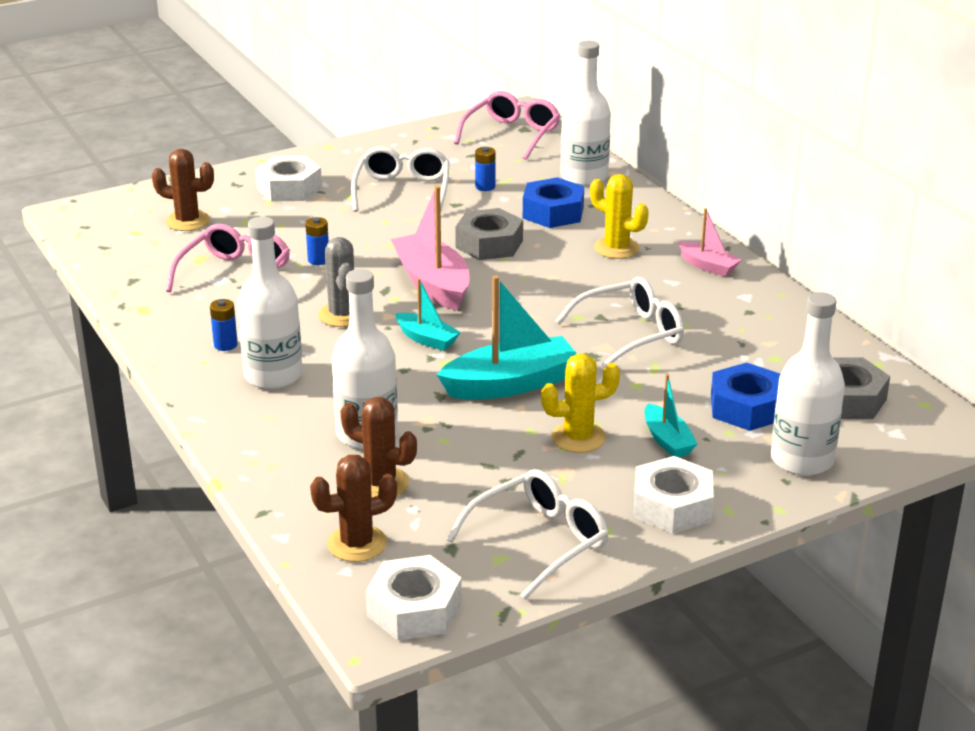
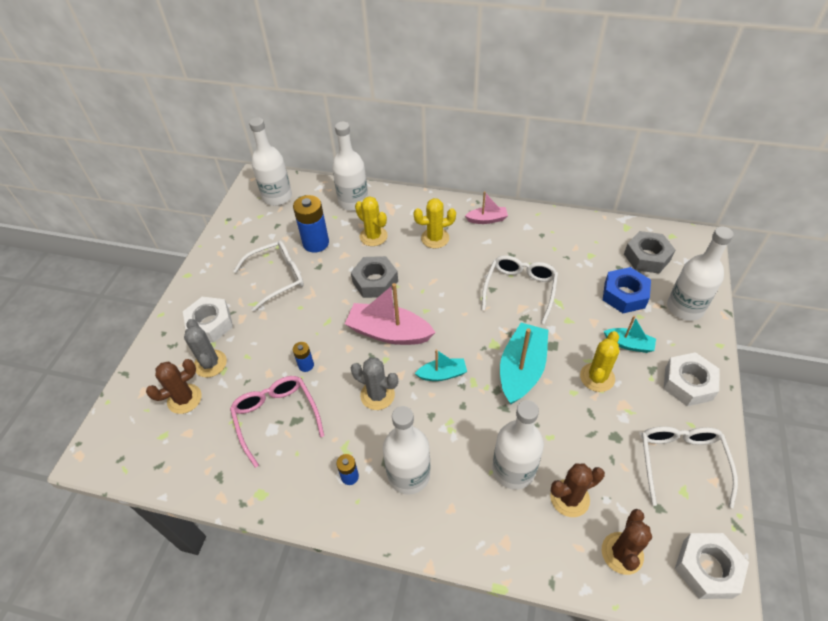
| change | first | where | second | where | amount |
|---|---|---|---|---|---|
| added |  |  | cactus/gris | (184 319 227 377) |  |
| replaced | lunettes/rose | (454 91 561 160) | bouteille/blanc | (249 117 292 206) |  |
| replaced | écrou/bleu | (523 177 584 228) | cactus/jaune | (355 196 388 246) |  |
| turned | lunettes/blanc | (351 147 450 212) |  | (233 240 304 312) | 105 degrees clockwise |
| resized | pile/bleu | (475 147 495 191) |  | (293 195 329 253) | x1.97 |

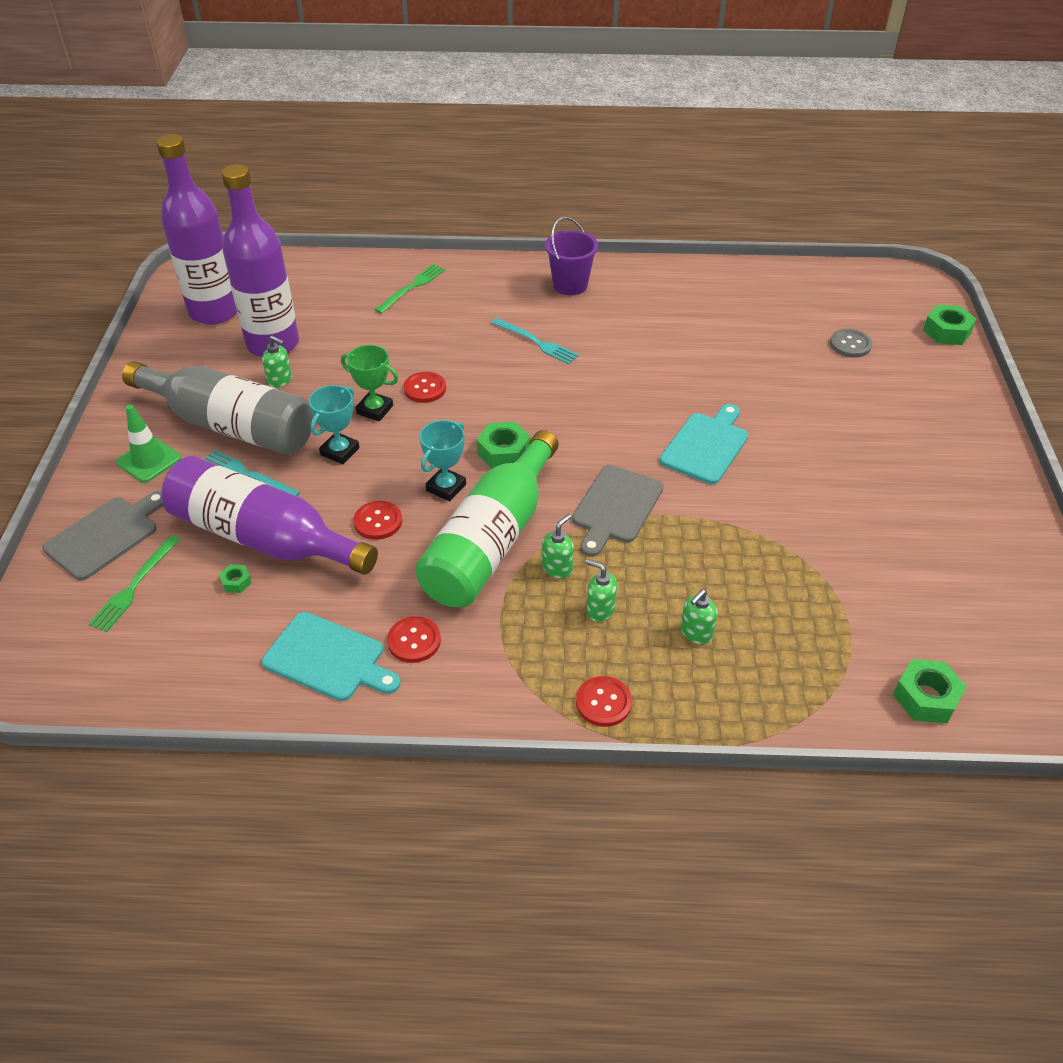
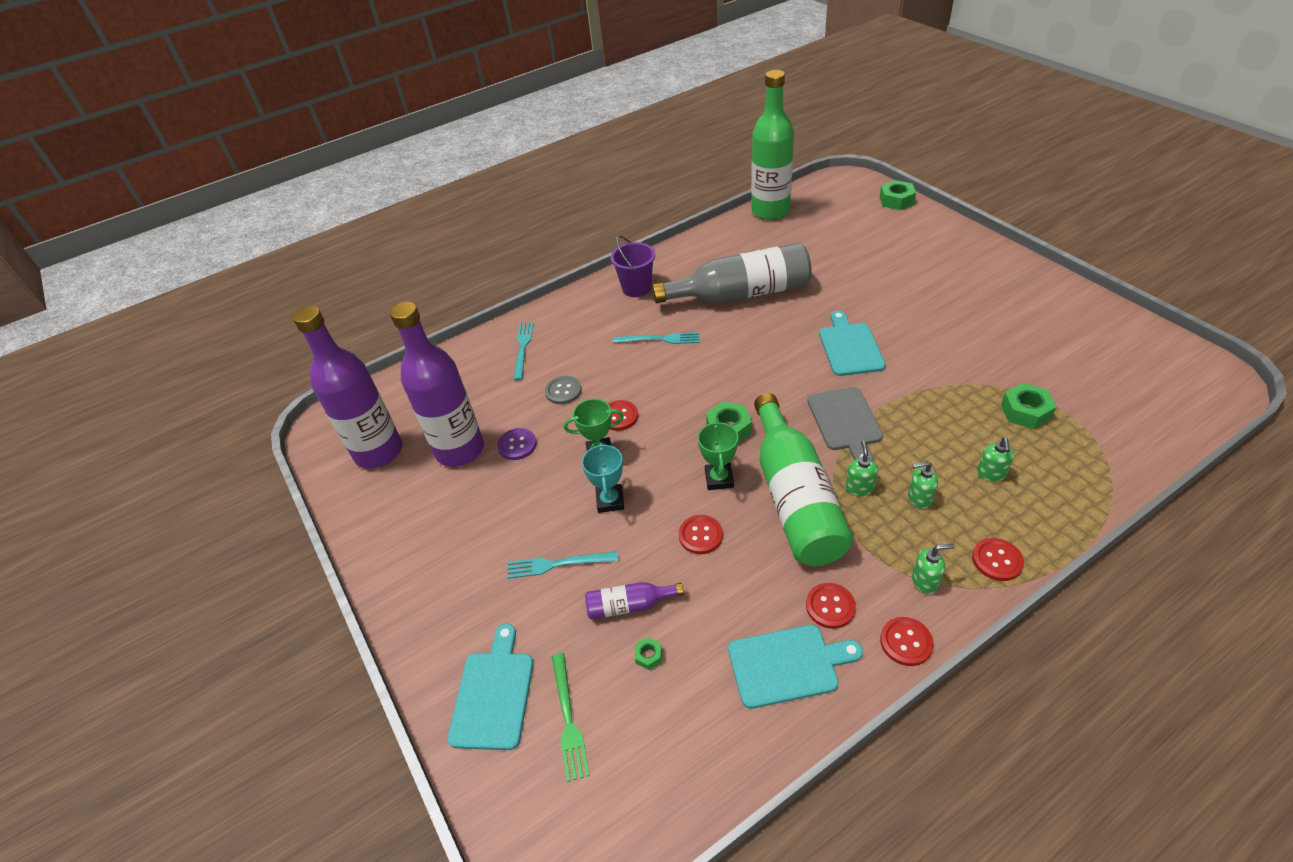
| change | first | where | second | where | amount |
|---|---|---|---|---|---|
| removed | cône de chantier/vert | (116 405 181 482) |  |  |  |
| added |  |  | bouton/violet | (497 428 537 460) |  |
| added |  |  | bouteille/vert | (751 70 794 220) |  |
| added |  |  | bouton/rouge | (880 617 934 666) |  |
| moved | bouteille/gris | (122 361 313 455) |  | (652 243 812 303) |  |
| moved | distributeur de savon/vert | (262 335 292 388) |  | (912 544 955 594) |  |
| moved | bouton/gris | (830 329 872 358) |  | (545 376 582 404) |  |
| moved | écrou/vert | (893 659 967 723) |  | (1001 383 1056 429) |  |
| recoloured | planche à découper/gris | (43 491 163 580) | planche à découper/turquoise | (447 624 534 750) |  |
| recoloured | fourchette/vert | (375 264 445 314) | fourchette/turquoise | (514 322 534 381) |  |
| recoloured | trophée/turquoise | (419 420 466 501) | trophée/vert | (698 421 738 490) |  |
| resized | bouteille/violet | (161 456 378 575) |  | (585 582 684 620) | x0.44 |

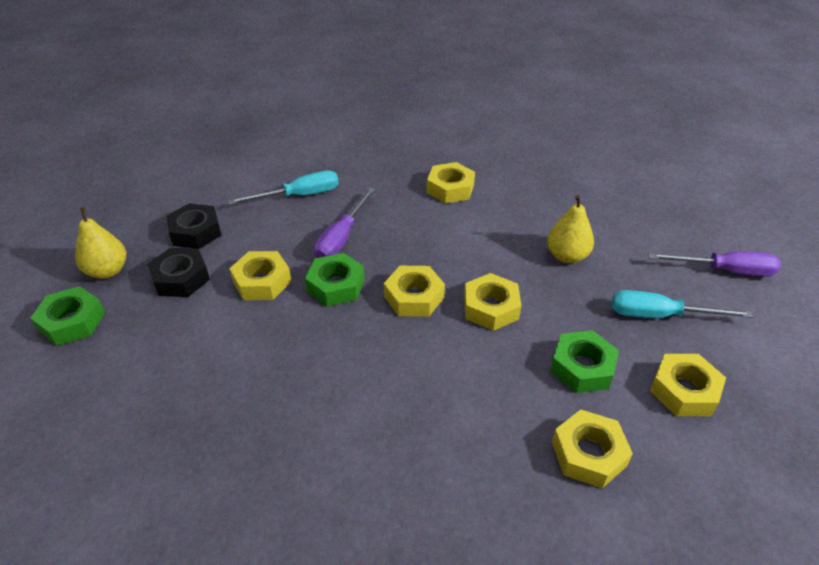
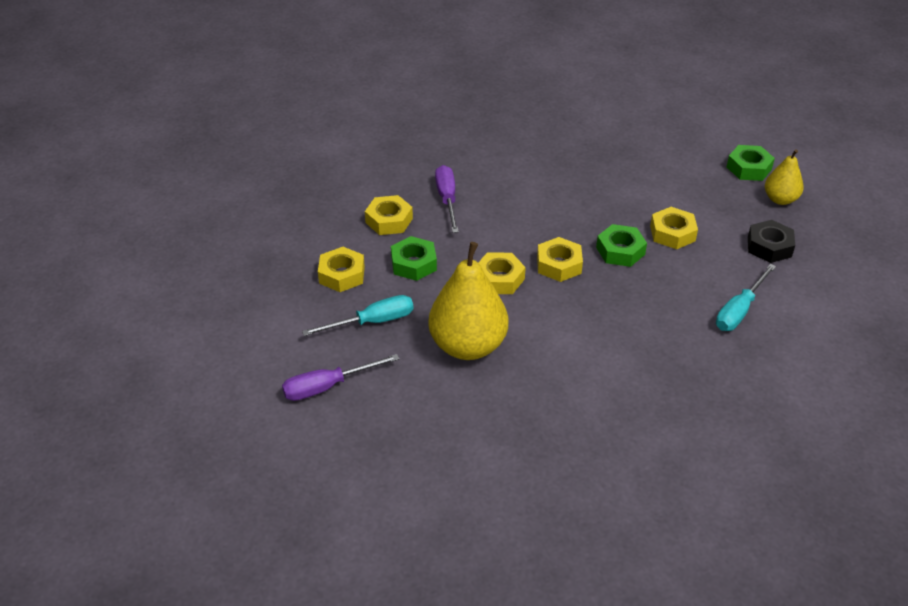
| change | first | where | second | where | amount |
|---|---|---|---|---|---|
| removed | écrou/noir | (147 248 210 297) |  |  |  |
| removed | écrou/jaune | (427 162 475 203) |  |  |  |
| moved | tournevis/violet | (314 188 376 258) |  | (435 165 459 233) |  |
| resized | poire/jaune | (547 195 594 263) |  | (428 242 508 360) | x1.83 |

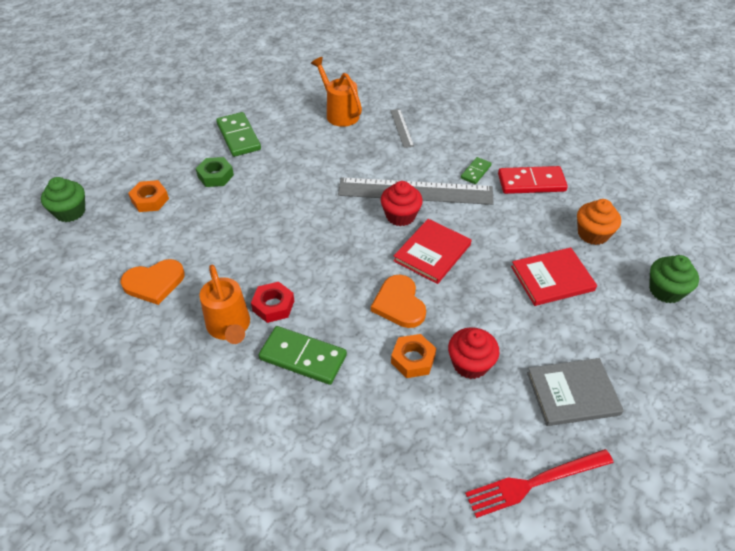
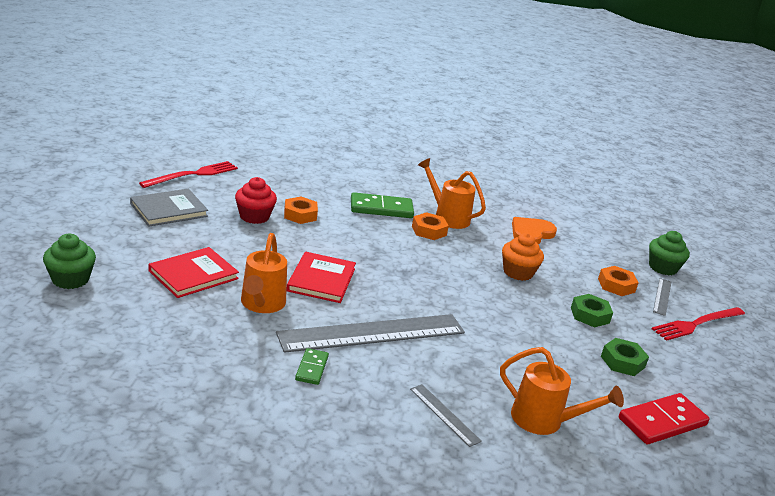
| change | first | where | second | where | amount |
|---|---|---|---|---|---|
| removed | cœur/orange | (371 275 426 328) |  |  |  |
| removed | muffin/rouge | (381 181 423 226) |  |  |  |
| added |  |  | arrosoir/orange | (241 233 287 313) |  |
| added |  |  | fourchette/rouge | (652 307 745 341) |  |
| added |  |  | règle/gris | (653 278 671 316) |  |
| moved | domino/rouge | (498 166 568 194) |  | (619 393 709 444) |  |
| moved | muffin/orange | (577 199 621 245) |  | (502 233 544 281) |  |
| replaced | domino/vert | (216 112 261 157) | écrou/vert | (601 338 649 376) |  |
| recoloured | écrou/rouge | (251 282 294 323) | écrou/orange | (412 212 449 240) |  |

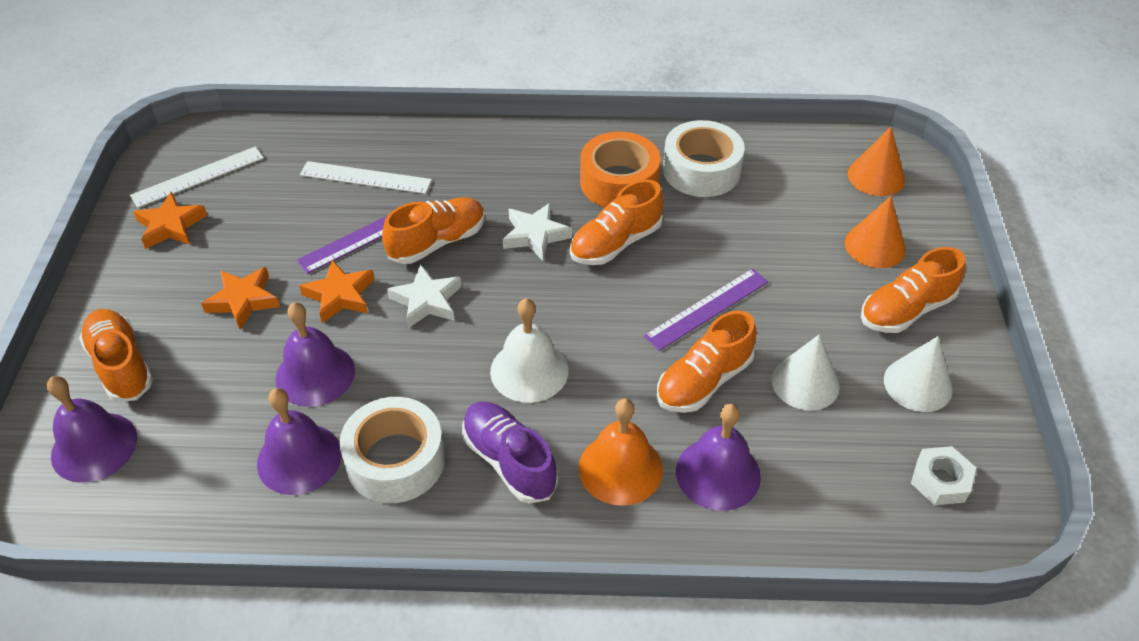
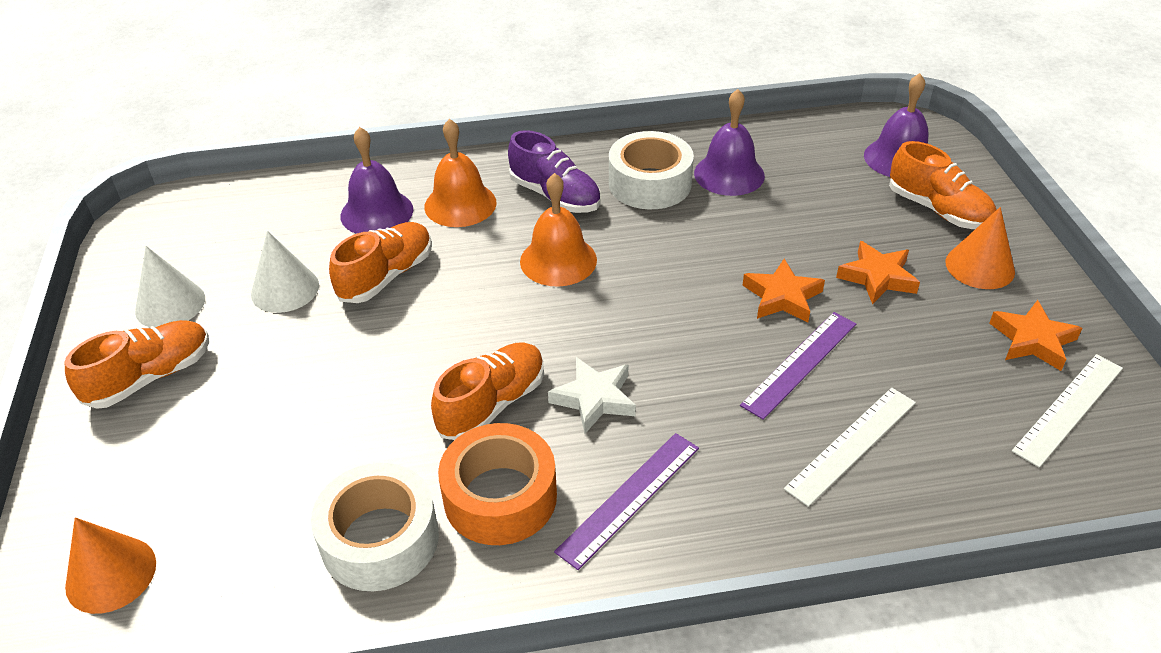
| change | first | where | second | where | amount |
|---|---|---|---|---|---|
| removed | cloche/violet | (275 302 355 407) |  |  |  |
| removed | chaussure/orange | (382 197 485 264) |  |  |  |
| removed | étoile/blanc | (387 264 461 328) |  |  |  |
| removed | écrou/blanc | (911 446 976 505) |  |  |  |
| moved | règle/violet | (644 269 768 351) |  | (554 433 699 570) |  |
| moved | cône/orange | (845 196 906 268) |  | (945 207 1015 289) |  |
| recoloured | cloche/blanc | (490 298 569 403) | cloche/orange | (520 173 597 287) |  |
| turned | règle/blanc | (300 161 432 194) |  | (784 388 916 507) | 45 degrees counterclockwise |

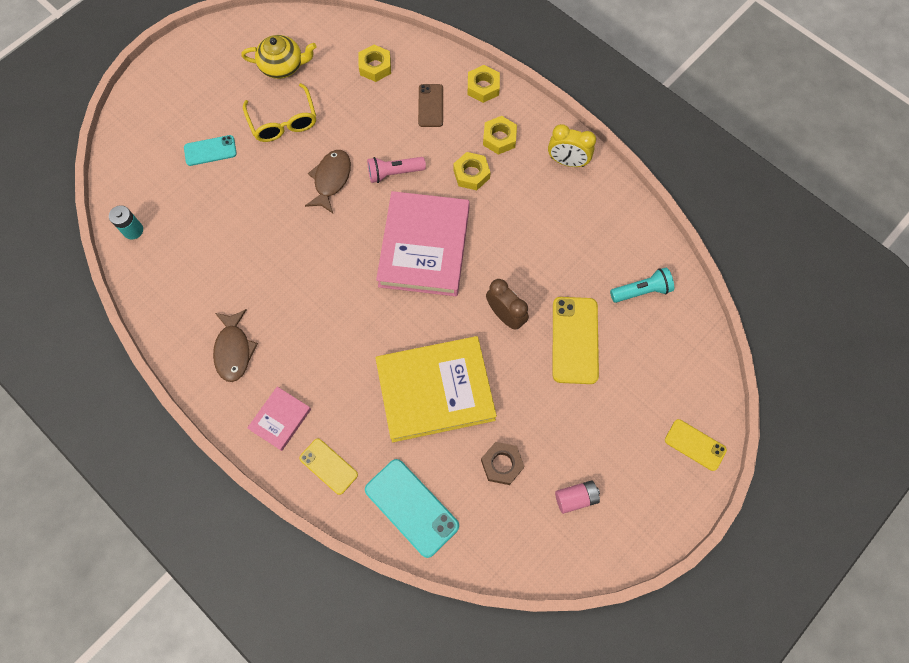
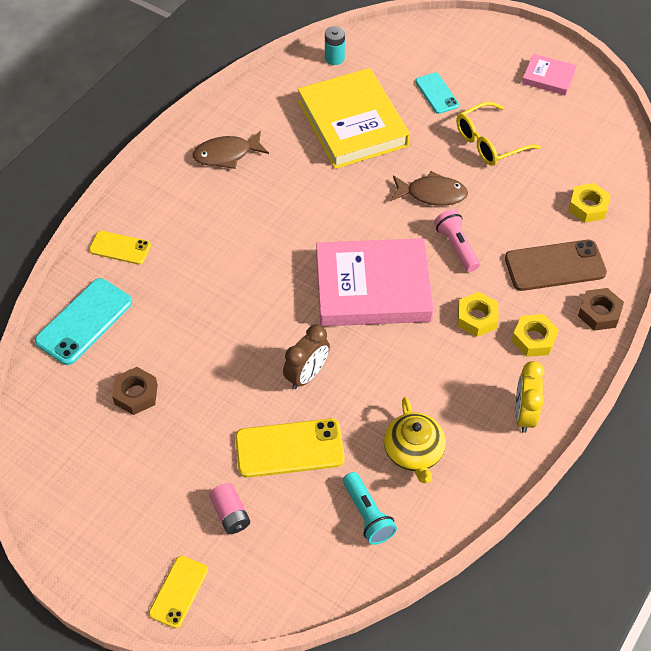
| change | first | where | second | where | amount |
|---|---|---|---|---|---|
| moved | théière/jaune | (241 35 317 79) |  | (384 397 446 483) |  |
| moved | livre/rose | (247 387 311 451) |  | (522 54 577 96) |  |
| moved | livre/jaune | (375 336 497 442) |  | (298 68 410 169) |  |
| moved | pile/rose | (555 480 600 514) |  | (209 483 250 534) |  |
| recoloured | écrou/jaune | (468 65 500 103) | écrou/marron | (578 288 624 331) |  |
| turned | téléphone/jaune | (299 438 358 495) |  | (89 231 151 265) | 75 degrees clockwise |
| resized | téléphone/marron | (418 84 443 127) |  | (505 240 607 291) | x1.63 |

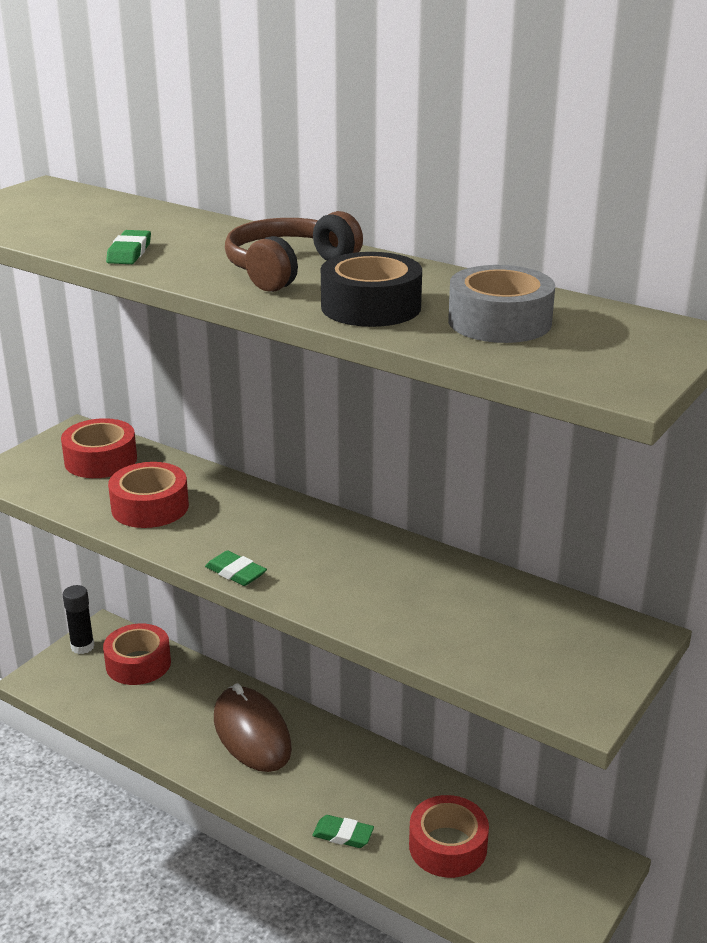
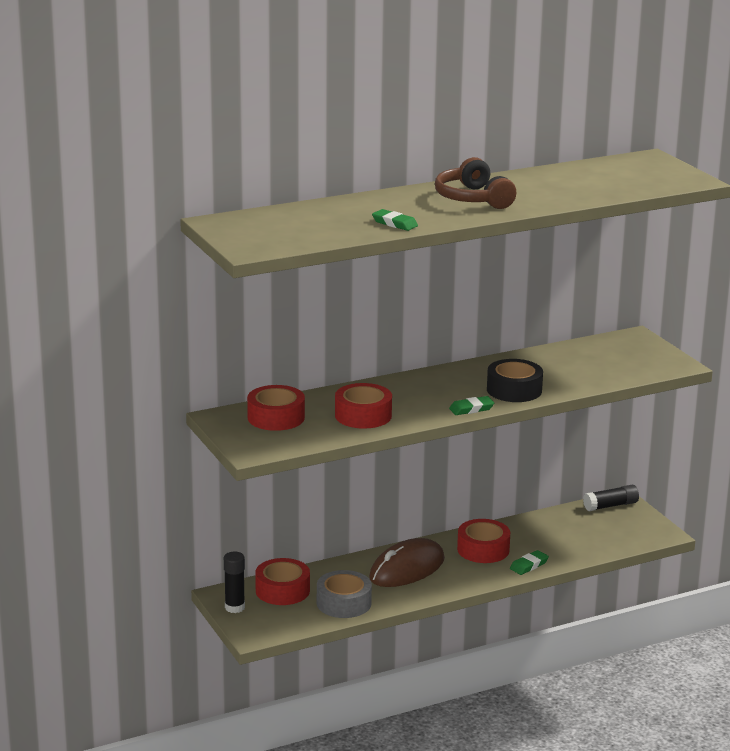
| change | first | where | second | where | amount |
|---|---|---|---|---|---|
| added |  |  | bâton de colle/noir | (583 484 639 511) |  |
| moved | ruban adhésif/noir | (321 252 422 327) |  | (487 359 543 402) |  |
| moved | ruban adhésif/rouge | (409 795 489 878) |  | (457 519 510 563) |  |
| moved | ruban adhésif/gris | (448 265 555 343) |  | (317 570 372 618) |  |
| turned | souris/marron | (214 683 292 772) |  | (369 538 445 587) | 45 degrees counterclockwise |

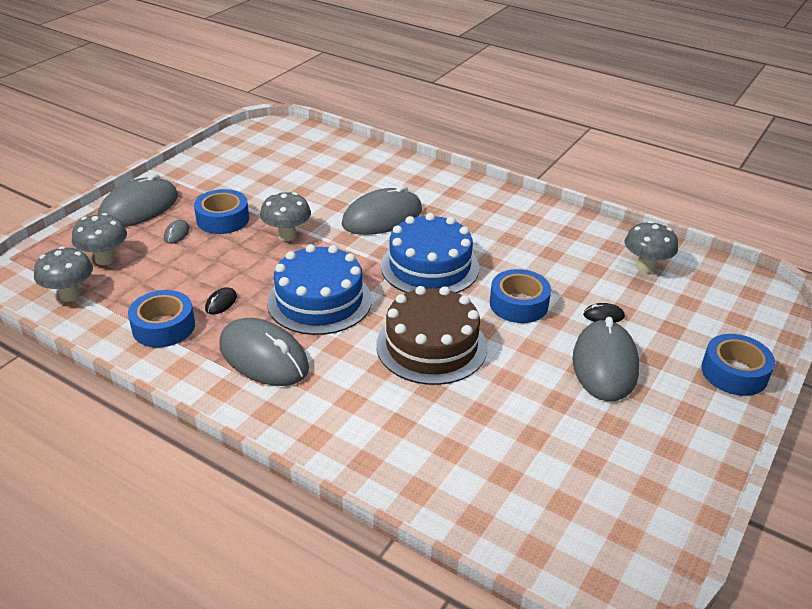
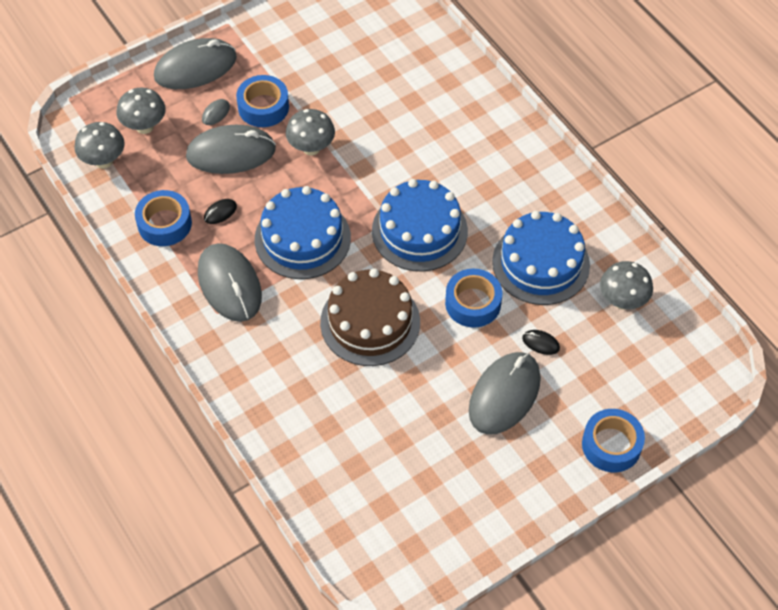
| change | first | where | second | where | amount |
|---|---|---|---|---|---|
| added |  |  | gâteau/bleu | (492 211 590 305) |  |
| moved | souris/gris | (341 185 422 235) |  | (186 125 276 174) |  |

